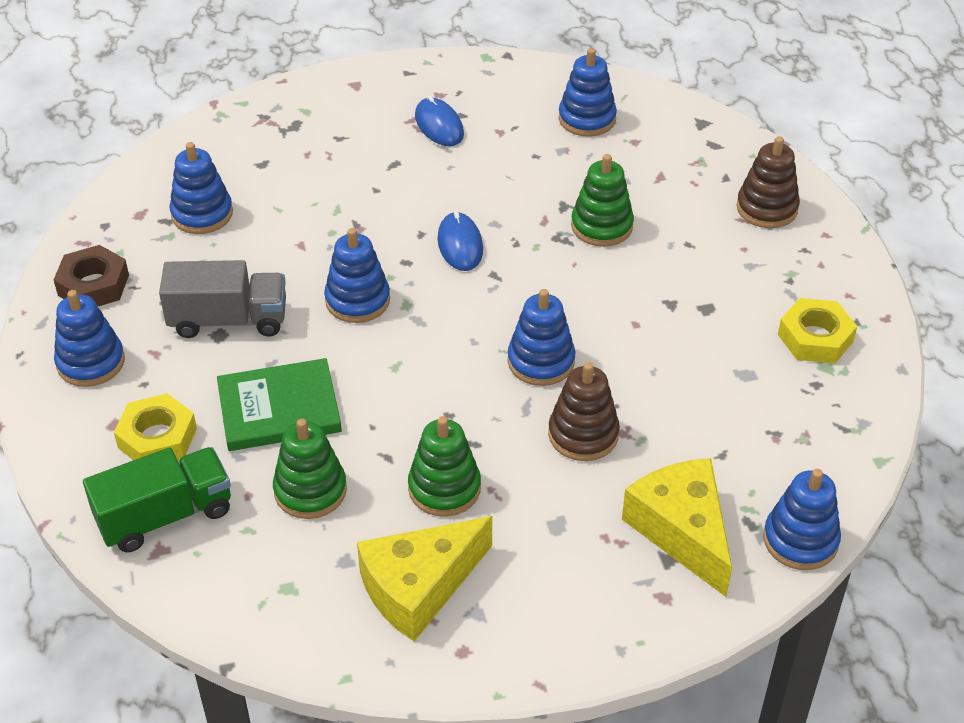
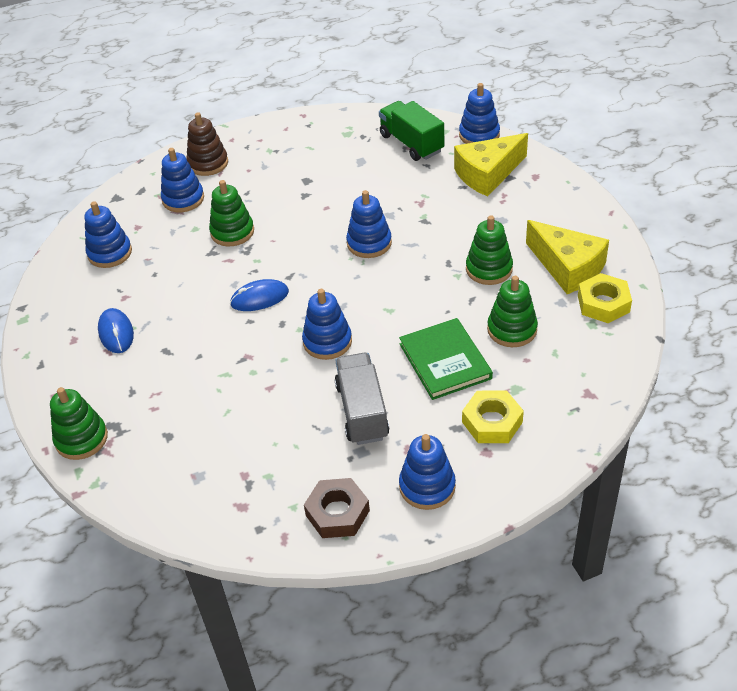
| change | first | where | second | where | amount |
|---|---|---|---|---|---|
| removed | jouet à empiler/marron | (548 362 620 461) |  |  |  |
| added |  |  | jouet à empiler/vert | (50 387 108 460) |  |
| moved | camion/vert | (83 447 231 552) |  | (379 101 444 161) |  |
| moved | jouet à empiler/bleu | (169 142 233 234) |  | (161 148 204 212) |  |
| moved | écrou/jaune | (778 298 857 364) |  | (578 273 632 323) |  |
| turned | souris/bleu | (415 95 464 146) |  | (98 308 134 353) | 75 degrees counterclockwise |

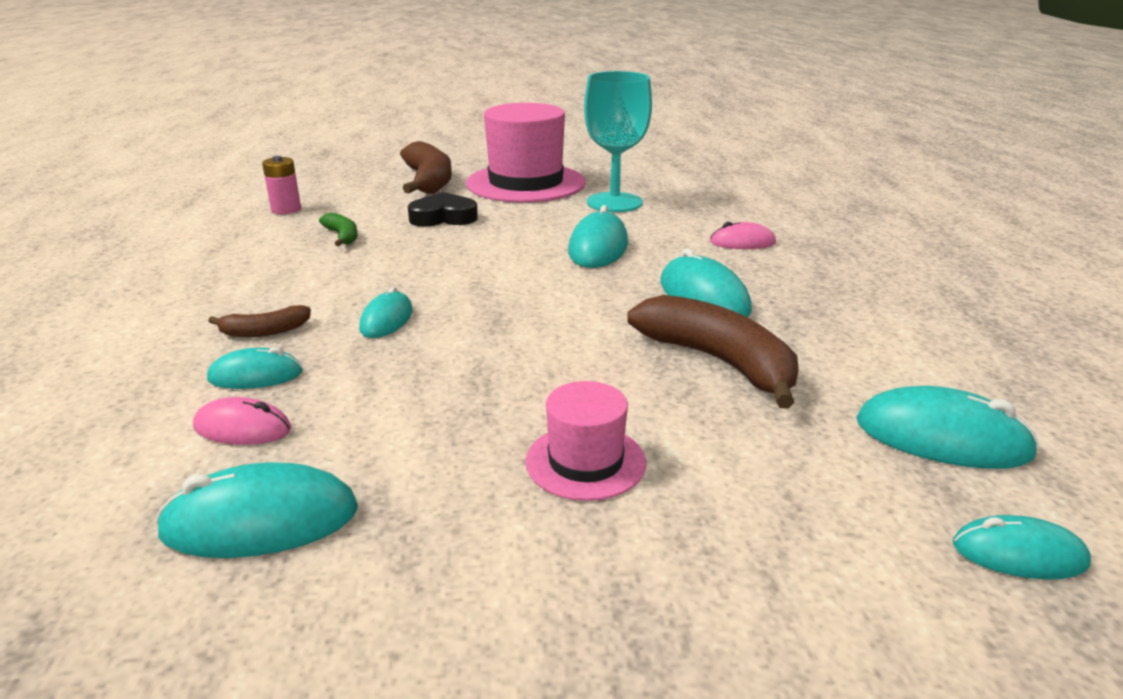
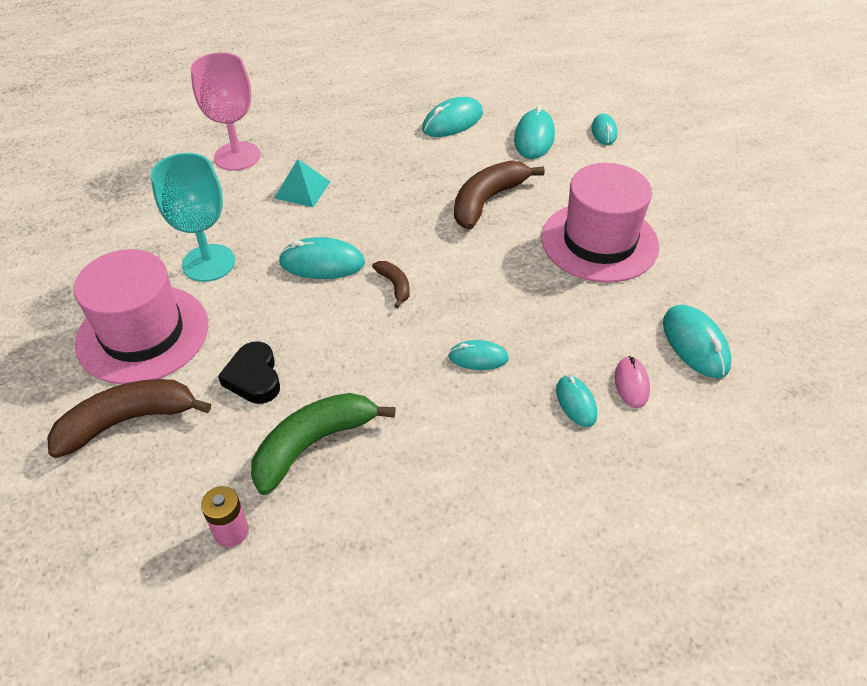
| change | first | where | second | where | amount |
|---|---|---|---|---|---|
| added |  |  | verre à pied/rose | (191 52 260 171) |  |
| moved | banane/marron | (208 305 311 337) |  | (372 261 410 308) |  |
| moved | souris/turquoise | (660 248 752 317) |  | (422 97 483 137) |  |
| replaced | souris/rose | (710 222 776 249) | pyramide/turquoise | (274 159 331 207) |  |
| resized | banane/vert | (319 212 358 246) |  | (251 393 395 495) | x2.02 |
| resized | chapeau/rose | (526 381 646 501) |  | (541 163 659 283) | x1.98 |

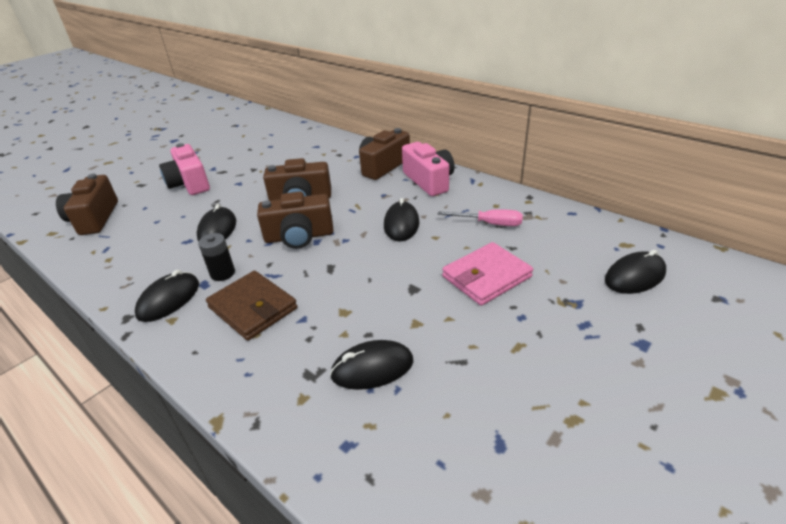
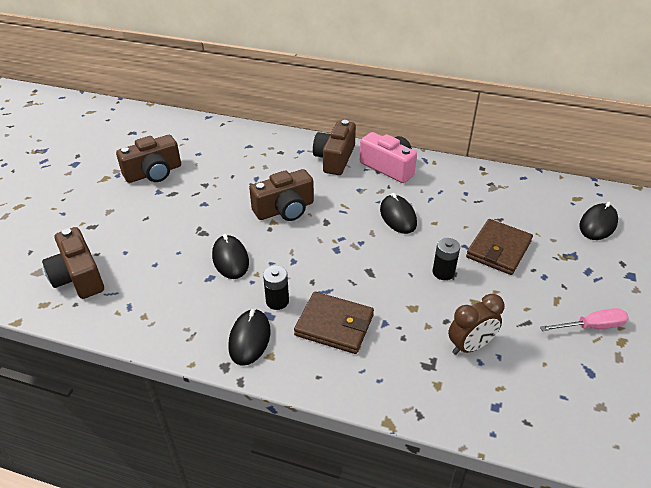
| change | first | where | second | where | amount |
|---|---|---|---|---|---|
| removed | appareil photo/rose | (159 143 210 195) |  |  |  |
| added |  |  | pile/noir | (432 238 460 280) |  |
| moved | appareil photo/marron | (257 192 333 249) |  | (116 135 181 183) |  |
| moved | tournevis/rose | (438 209 523 226) |  | (540 308 629 331) |  |
| replaced | souris/noir | (330 340 414 390) | réveil/marron | (448 294 504 355) |  |
| recoloured | portefeuille/rose | (442 242 533 306) | portefeuille/marron | (466 219 533 275) |  |

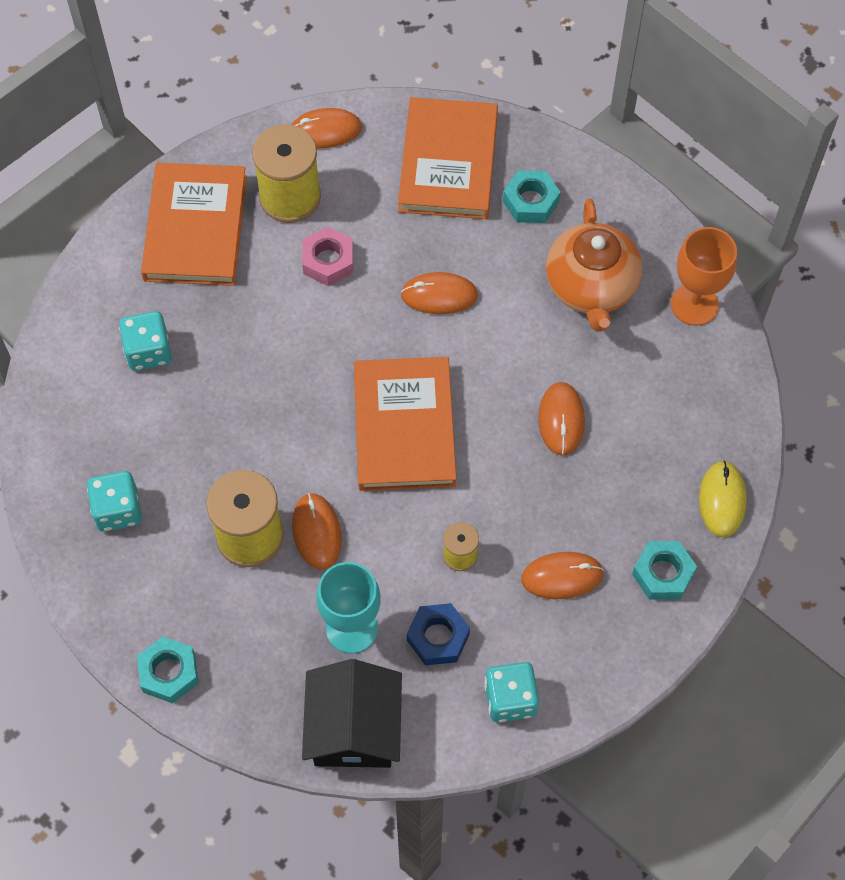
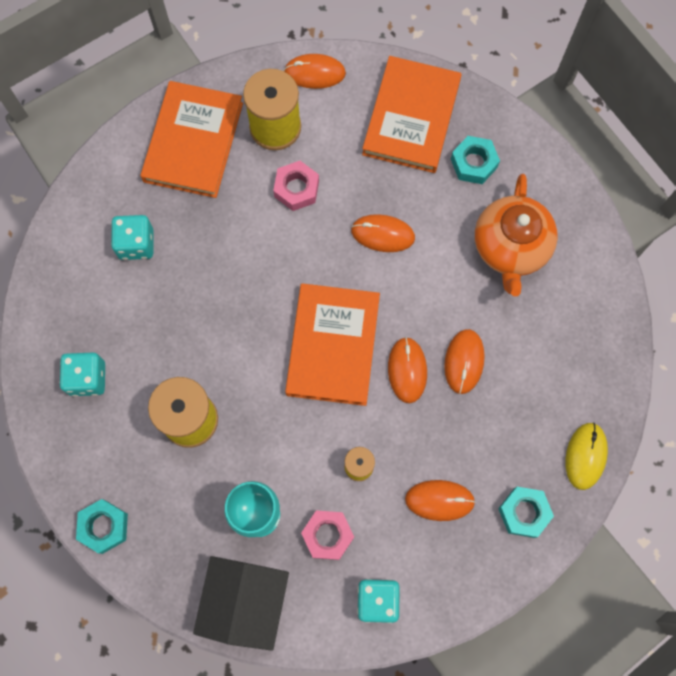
| change | first | where | second | where | amount |
|---|---|---|---|---|---|
| removed | verre à pied/orange | (671 227 737 326) |  |  |  |
| moved | souris/orange | (292 493 342 569) |  | (388 337 427 403) |  |
| recoloured | écrou/bleu | (407 603 470 665) | écrou/rose | (301 510 354 560) |  |

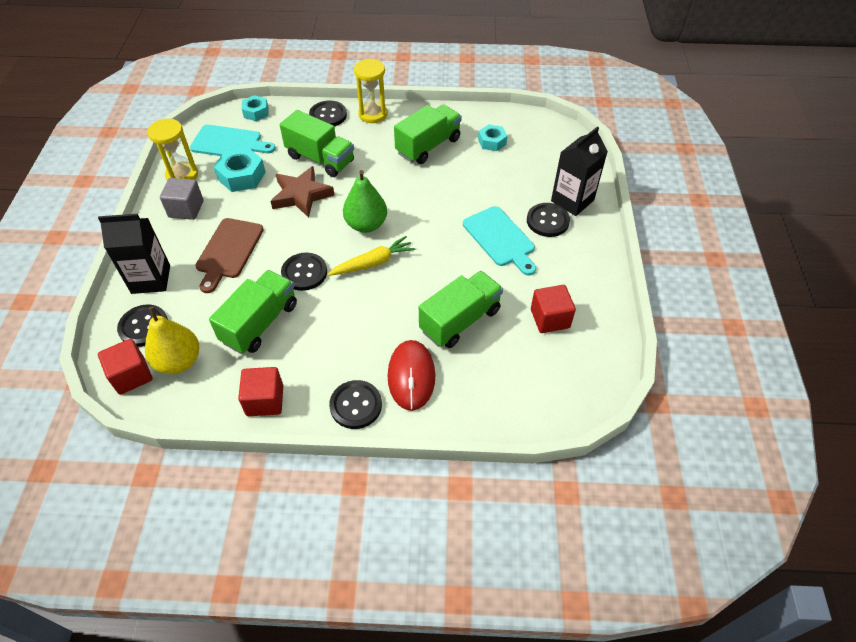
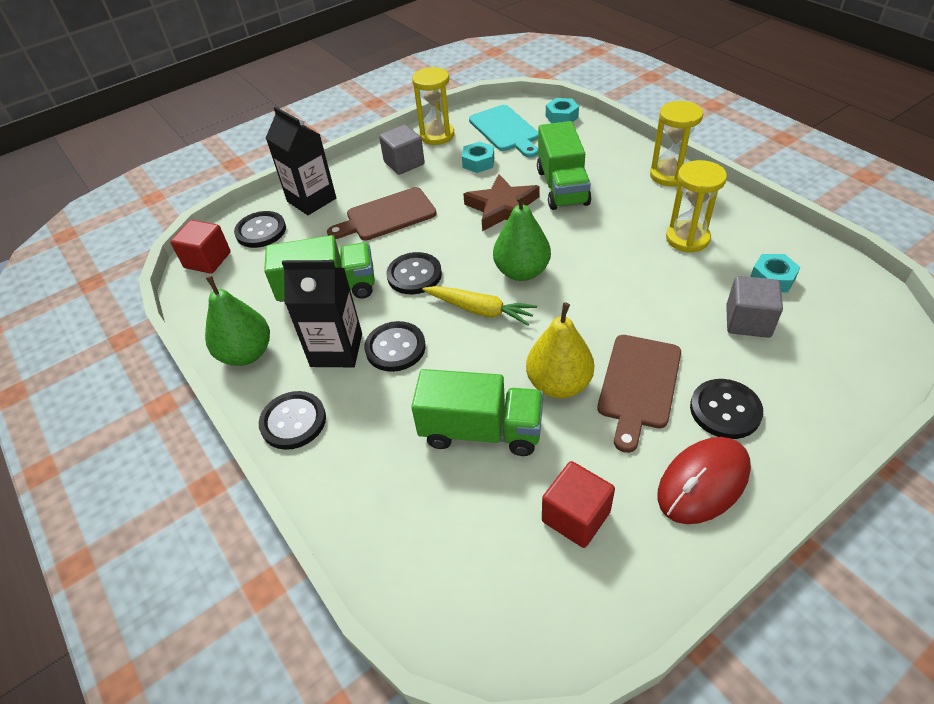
| change | first | where | second | where | amount |
|---|---|---|---|---|---|
| added |  |  | cube/gris | (726 276 783 338) |  |
| moved | poire/jaune | (145 306 199 374) |  | (526 302 594 398) |  |
| moved | bouton/noir | (309 101 347 127) |  | (364 321 426 372) |  |
| moved | souris/rouge | (387 340 435 411) |  | (658 437 751 524) |  |
| moved | brique de lait/noir | (551 126 608 216) |  | (282 260 362 367) |  |
| replaced | cube/rouge | (238 367 283 416) | poire/vert | (205 276 270 366) |  |
| replaced | camion/vert | (394 104 462 164) | sablier/jaune | (666 160 727 253) |  |
| recoloured | planche à découper/turquoise | (463 206 536 275) | planche à découper/marron | (597 335 681 453) |  |
| resized | écrou/turquoise | (214 148 266 192) |  | (462 141 494 173) | x0.64 |

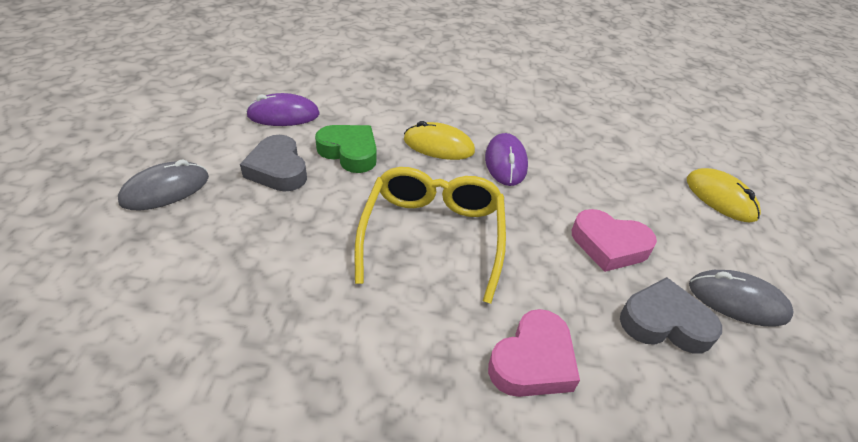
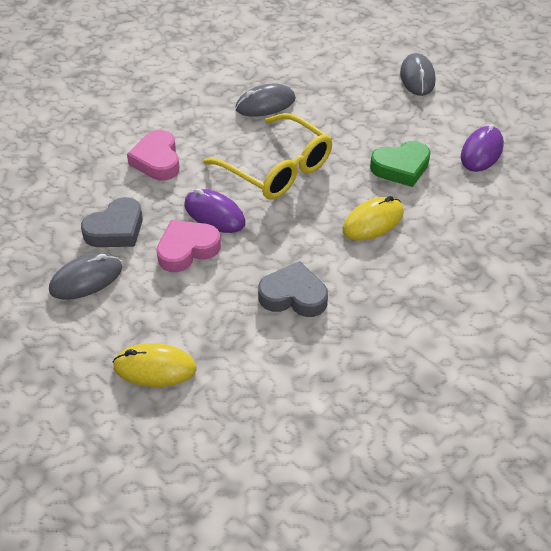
| change | first | where | second | where | amount |
|---|---|---|---|---|---|
| added |  |  | souris/gris | (235 84 296 117) |  |
| moved | cœur/gris | (240 135 307 192) |  | (258 261 328 317) |  |
| moved | souris/violet | (485 133 528 186) |  | (184 189 245 233) |  |

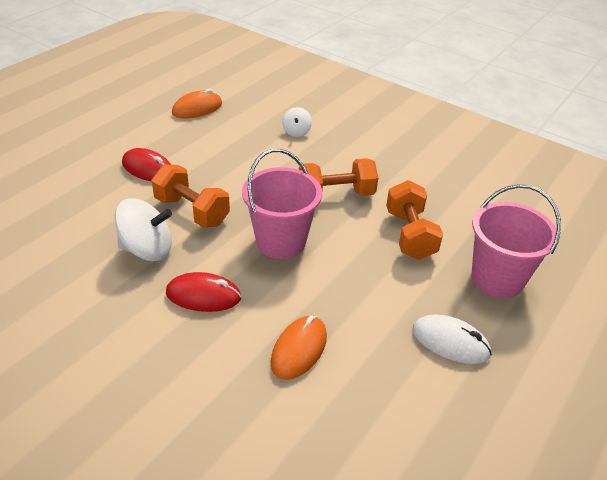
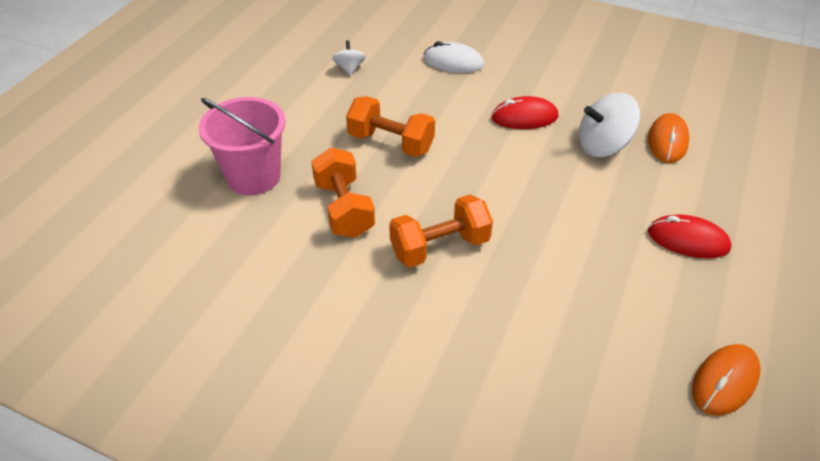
| change | first | where | second | where | amount |
|---|---|---|---|---|---|
| removed | seau/rose | (242 149 322 259) |  |  |  |
| moved | haltère/orange | (152 164 230 227) |  | (346 96 435 157) |  |
| moved | souris/orange | (270 316 327 380) |  | (648 113 689 163) |  |
| moved | toupie/blanc | (282 107 312 137) |  | (332 40 366 76) |  |
| moved | souris/blanc | (412 315 492 364) |  | (424 41 484 73) |  |

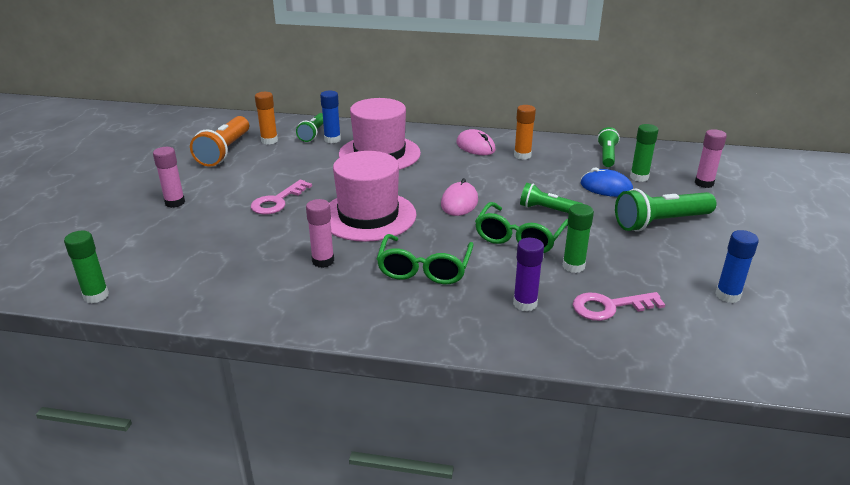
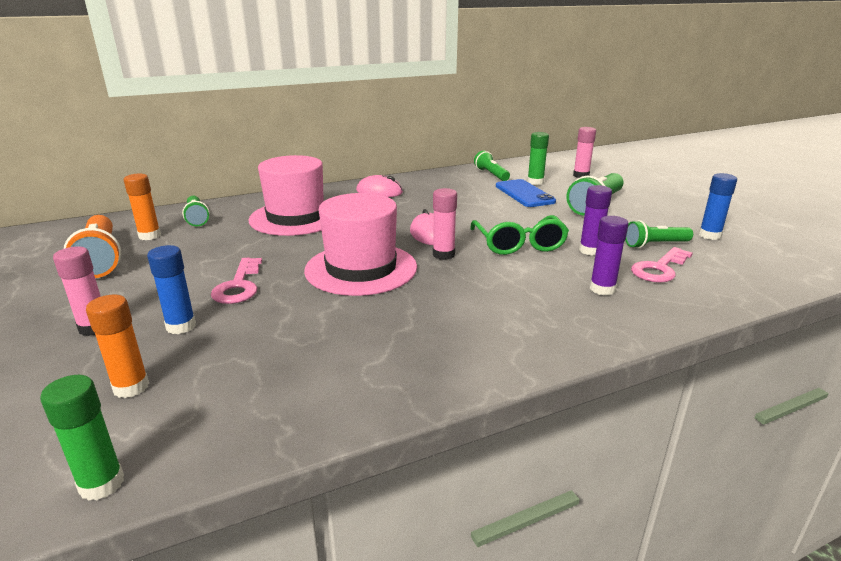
| change | first | where | second | where | amount |
|---|---|---|---|---|---|
| removed | lunettes/vert | (377 234 474 284) |  |  |  |
| moved | bâton de colle/rose | (306 199 334 268) |  | (433 188 457 260) |  |
| moved | bâton de colle/bleu | (320 91 341 143) |  | (147 245 196 334) |  |
| moved | bâton de colle/orange | (514 105 536 160) |  | (86 294 149 398) |  |
| moved | lampe de poche/vert | (520 183 583 213) |  | (625 220 693 248) |  |
| replaced | souris/bleu | (581 168 633 197) | téléphone/bleu | (496 179 556 207) |  |
| recoloured | bâton de colle/vert | (562 204 594 273) | bâton de colle/violet | (579 185 612 256) |  |

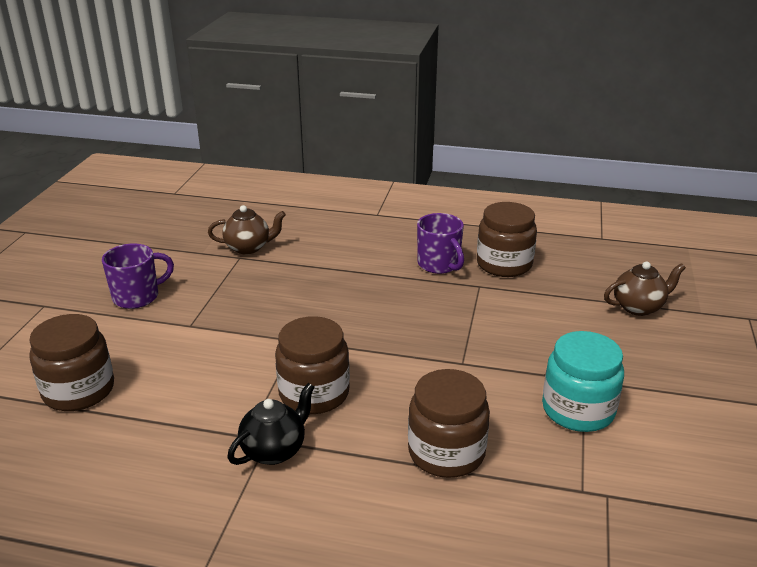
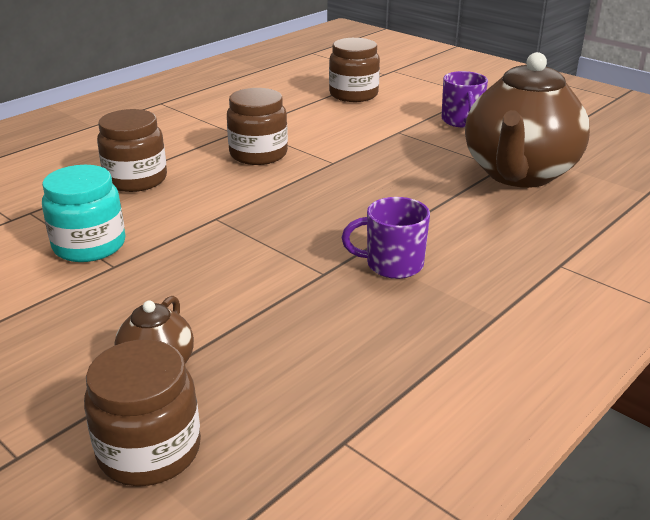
| change | first | where | second | where | amount |
|---|---|---|---|---|---|
| removed | théière/noir | (227 383 315 465) |  |  |  |
| moved | bocal/marron | (477 202 537 277) |  | (84 339 201 486) |  |
| resized | théière/marron | (208 205 286 254) |  | (465 52 590 188) | x2.28 |

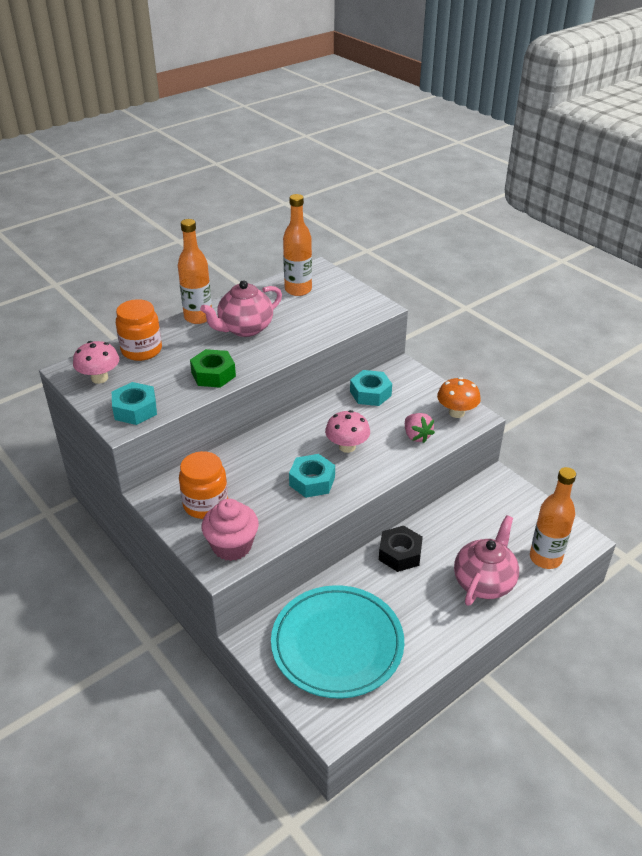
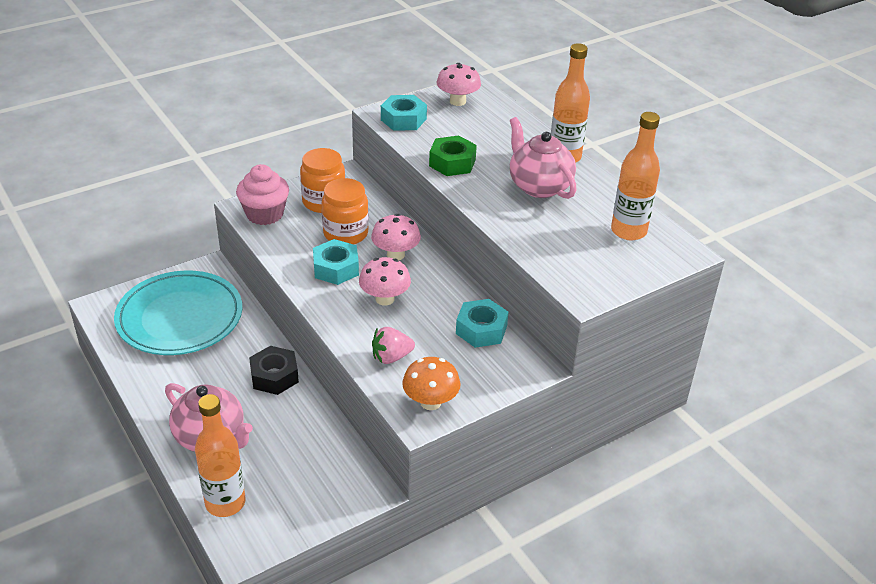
| change | first | where | second | where | amount |
|---|---|---|---|---|---|
| added |  |  | champignon/rose | (371 214 421 260) |  |
| moved | bocal/orange | (116 299 162 361) |  | (322 178 369 244) |  |

